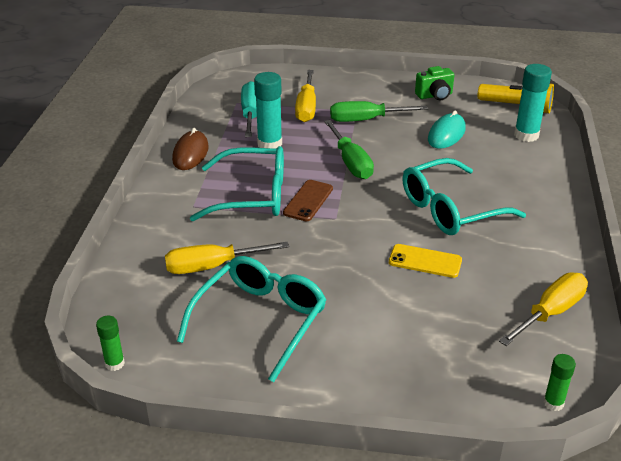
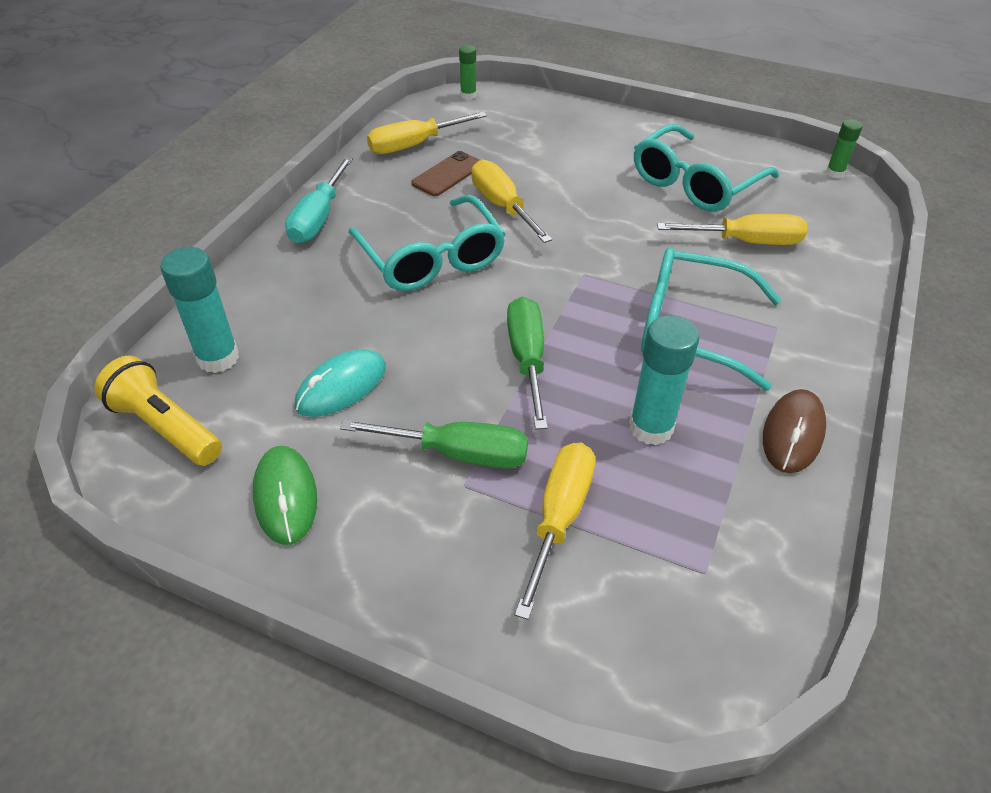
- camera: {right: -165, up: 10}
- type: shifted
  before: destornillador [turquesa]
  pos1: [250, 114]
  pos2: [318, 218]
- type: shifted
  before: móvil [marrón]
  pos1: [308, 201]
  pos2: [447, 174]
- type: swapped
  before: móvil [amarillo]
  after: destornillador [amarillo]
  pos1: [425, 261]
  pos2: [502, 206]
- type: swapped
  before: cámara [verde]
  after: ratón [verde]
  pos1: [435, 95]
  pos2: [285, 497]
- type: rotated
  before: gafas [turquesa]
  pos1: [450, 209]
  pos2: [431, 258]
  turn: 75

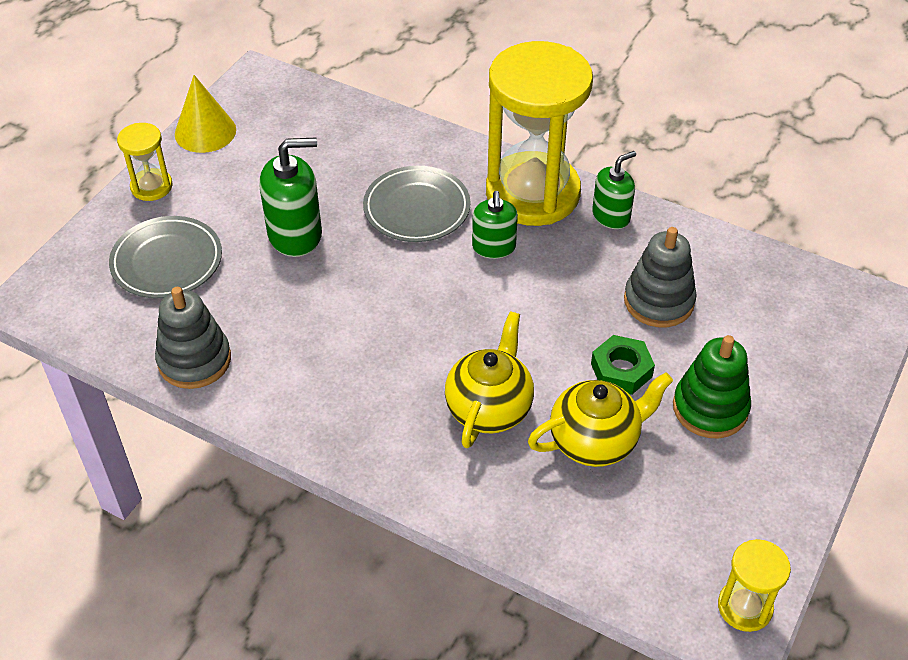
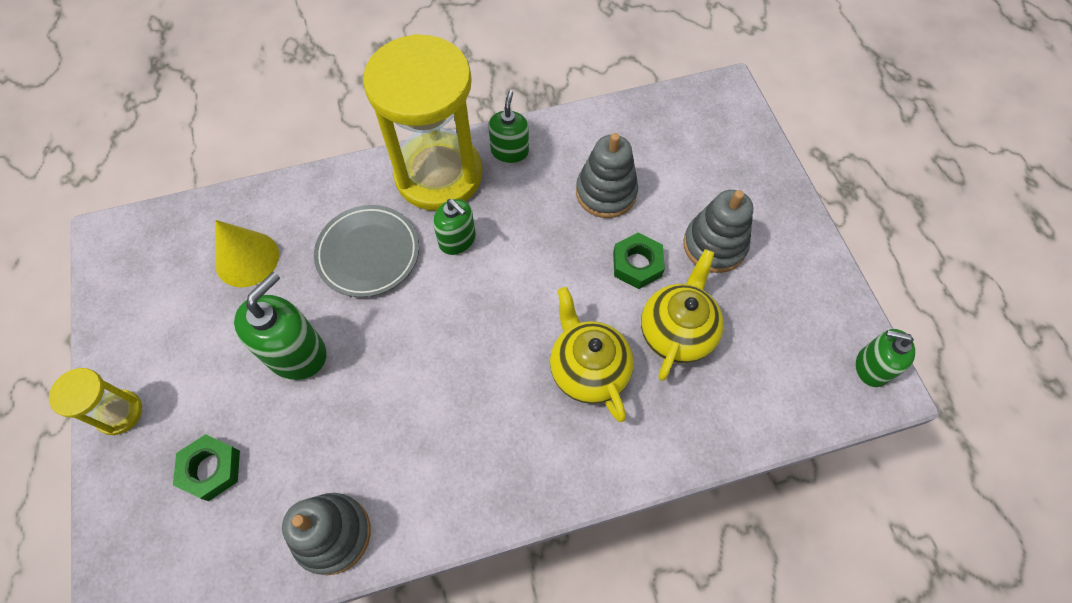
- camera: {right: -45, up: 15}
- type: shifted
  before: cono [amarillo]
  pos1: [205, 132]
  pos2: [247, 259]
- type: swapped
  before: plato [gris]
  after: tuerca [verde]
  pos1: [167, 262]
  pos2: [211, 469]
- type: swapped
  before: reloj de arena [amarillo]
  after: dispensador de jabón [verde]
  pos1: [745, 607]
  pos2: [871, 367]
- type: repainted
  before: juguete apilable [verde]
  after: juguete apilable [gris]
  pos1: [710, 408]
  pos2: [714, 245]

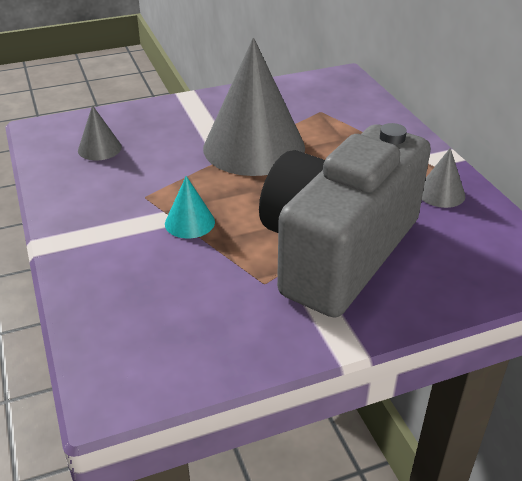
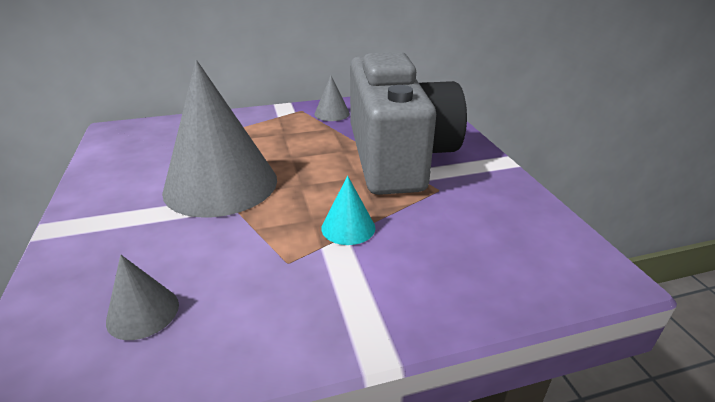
- camera: {right: -85, up: -5}
- type: rotated
  before: cámara [gris]
  pos1: [337, 250]
  pos2: [397, 156]
  turn: -135

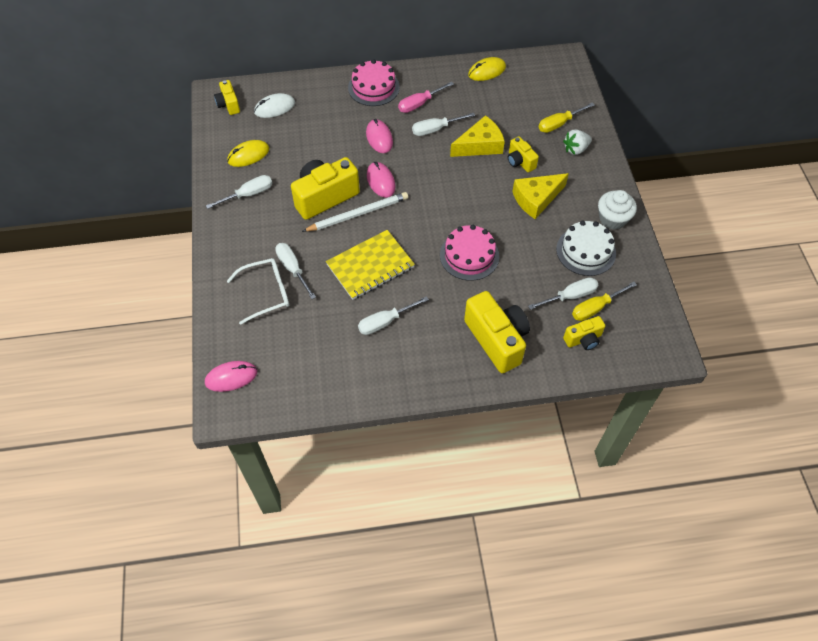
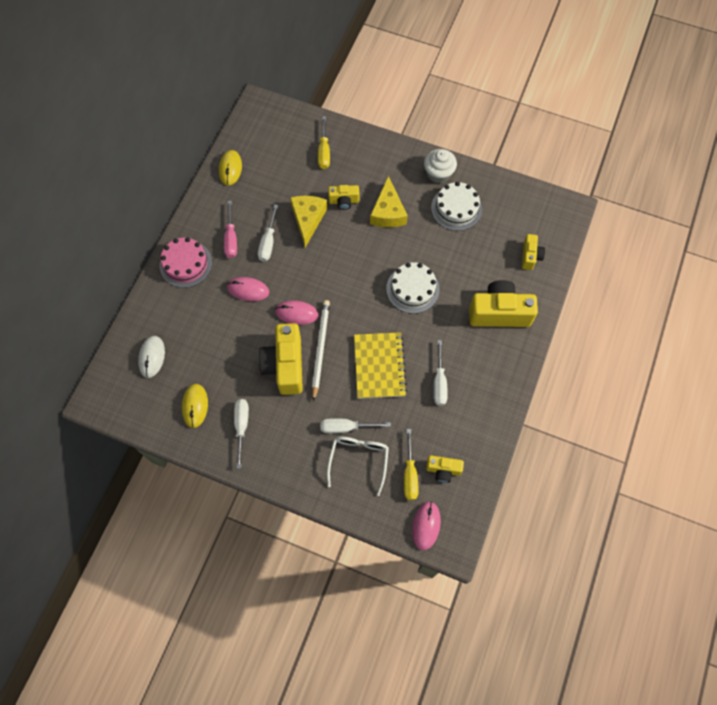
- camera: {right: -60, up: 10}
- type: gone
  before: destornillador [blanco]
  pos1: [570, 296]
- type: gone
  before: fresa [blanco]
  pos1: [575, 149]
- type: shifted
  before: cámara [amarillo]
  pos1: [228, 104]
  pos2: [443, 470]
- type: shifted
  before: destornillador [amarillo]
  pos1: [595, 308]
  pos2: [410, 475]
- type: repainted
  before: tarta [rosa]
  after: tarta [blanco]
  pos1: [469, 255]
  pos2: [412, 289]

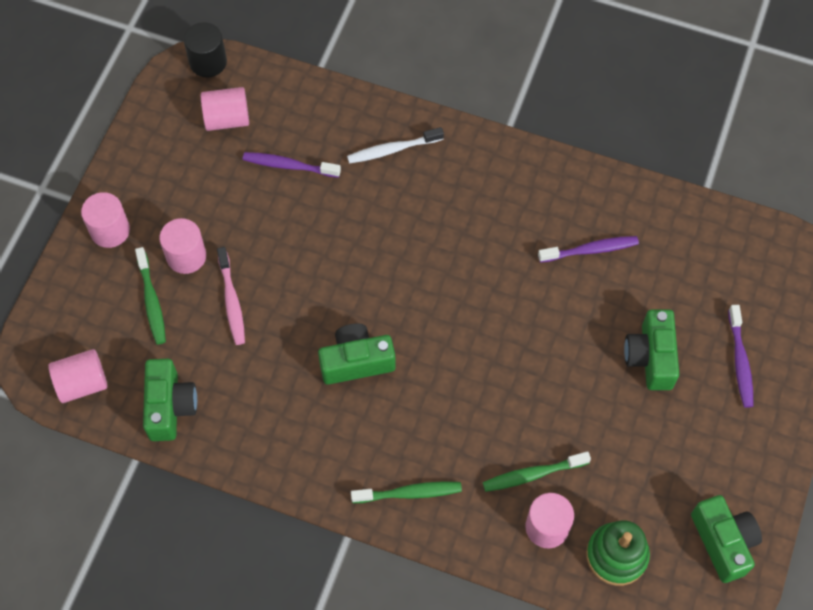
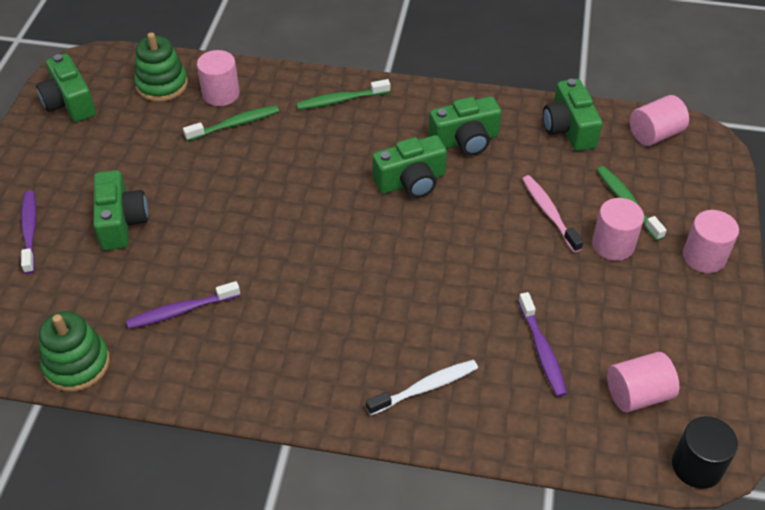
- camera: {right: 170, up: -15}
- type: new
  after: juguete apilable [verde]
  pos2: [77, 364]
- type: new
  after: cámara [verde]
  pos2: [465, 140]
- type: rotated
  before: cepillo de dientes [morado]
  pos1: [289, 166]
  pos2: [542, 350]
  turn: 75

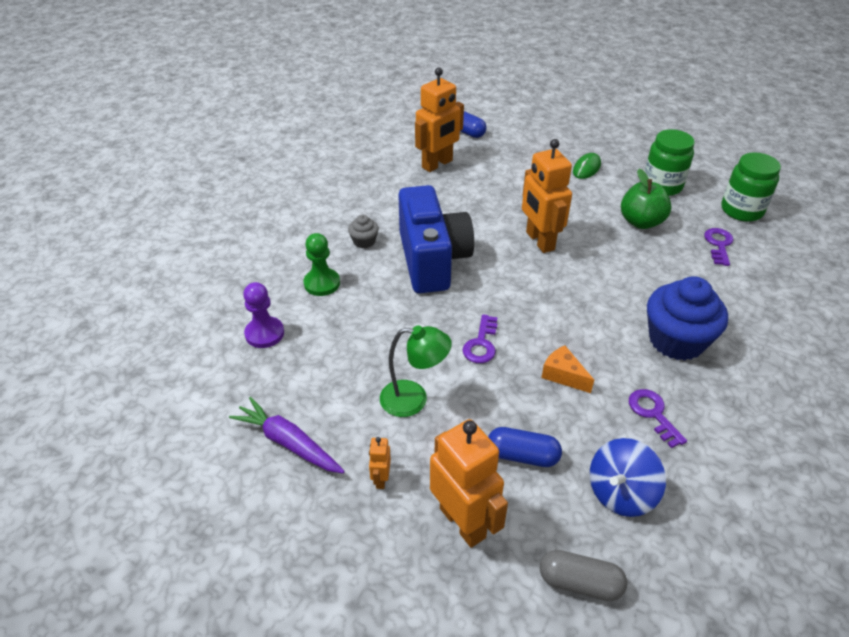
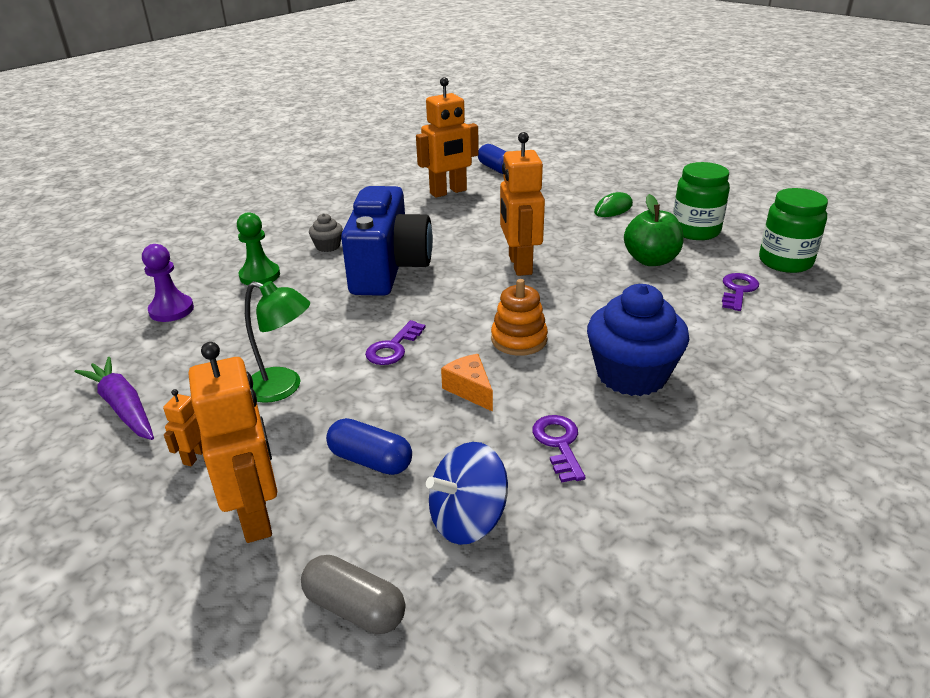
- camera: {right: 15, up: -10}
- type: new
  after: juguete apilable [naranja]
  pos2: [519, 340]

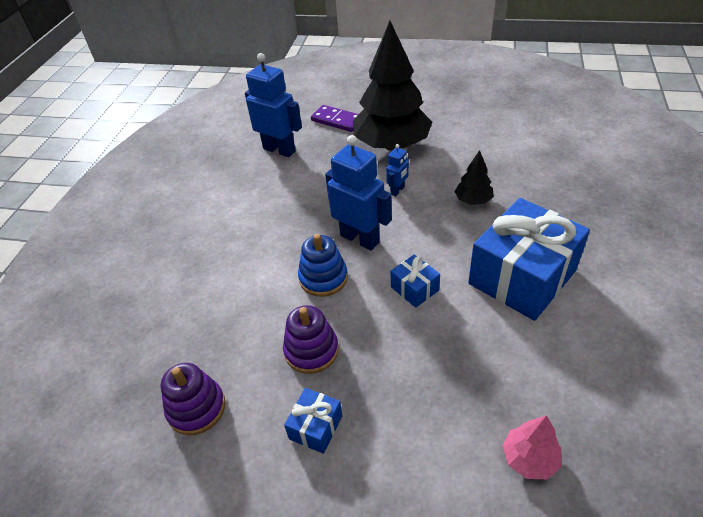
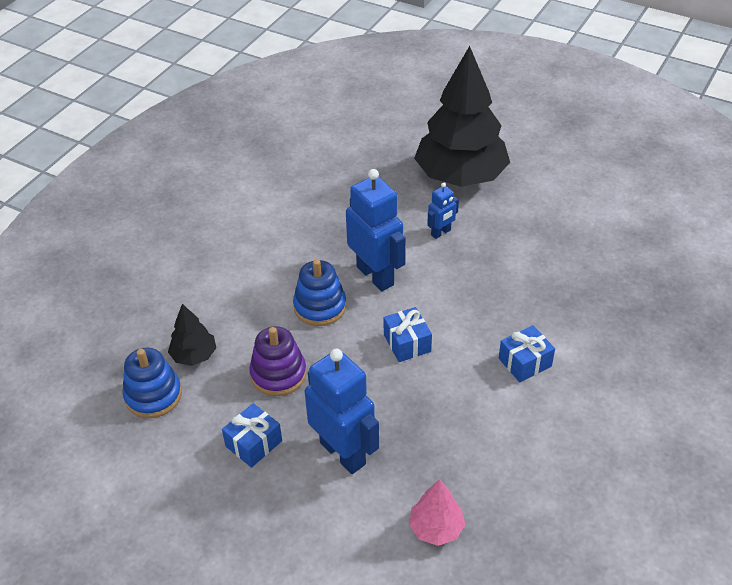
- camera: {right: 15, up: 0}
- type: gone
  before: ficha de dominó [morado]
  pos1: [337, 120]
- type: shifted
  before: robot [azul]
  pos1: [279, 150]
  pos2: [343, 453]
- type: shifted
  before: árbol [negro]
  pos1: [473, 200]
  pos2: [194, 355]
- type: repainted
  before: juguete apilable [morado]
  after: juguete apilable [azul]
  pos1: [196, 408]
  pos2: [153, 395]
- type: scaled
  before: regalo [azul]
  pos1: [522, 277]
  pos2: [525, 362]
  scale: 0.44

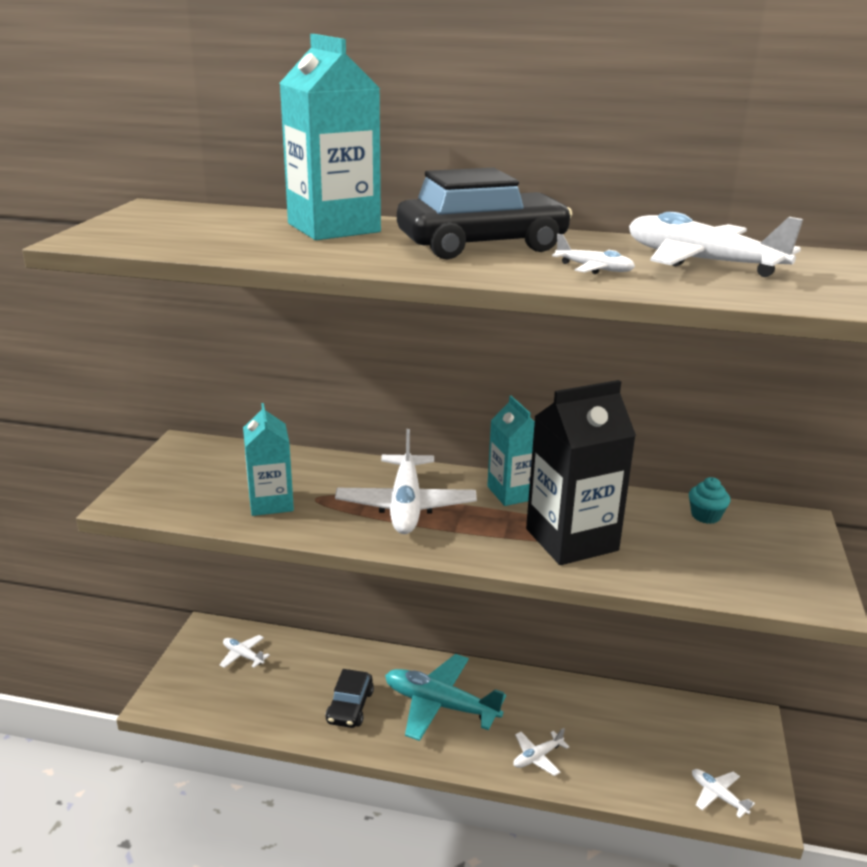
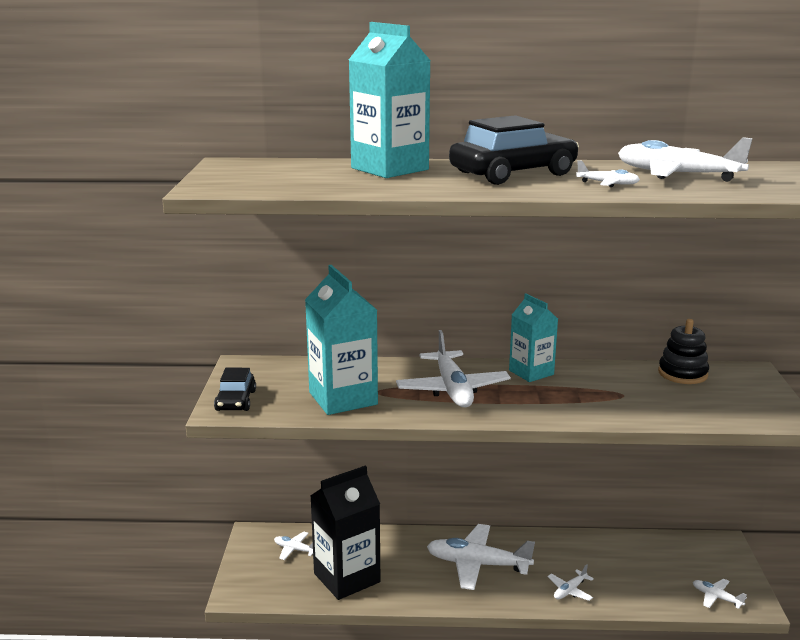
- camera: {right: -10, up: -5}
- type: shifted
  before: coche [negro]
  pos1: [350, 707]
  pos2: [236, 400]
- type: shifted
  before: cartón de leche [negro]
  pos1: [571, 540]
  pos2: [347, 578]
- type: swapped
  before: magdalena [turquesa]
  after: juguete apilable [negro]
  pos1: [705, 516]
  pos2: [682, 374]
- type: repainted
  before: avión [turquesa]
  after: avión [blanco]
  pos1: [440, 705]
  pos2: [477, 564]
- type: scaled
  before: cartón de leche [turquesa]
  pos1: [271, 503]
  pos2: [343, 398]
  scale: 1.58

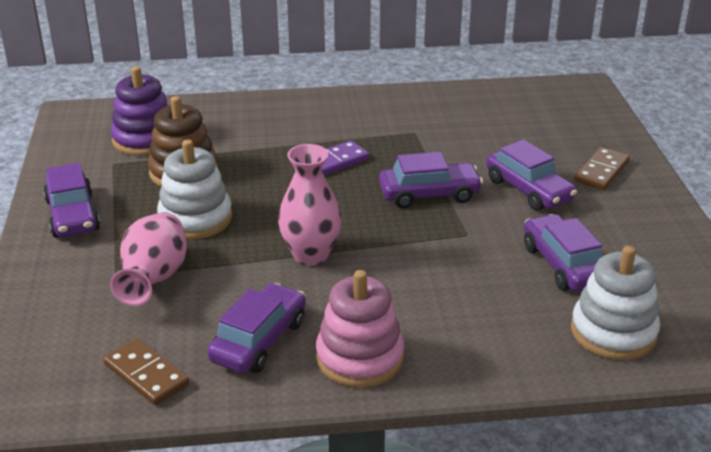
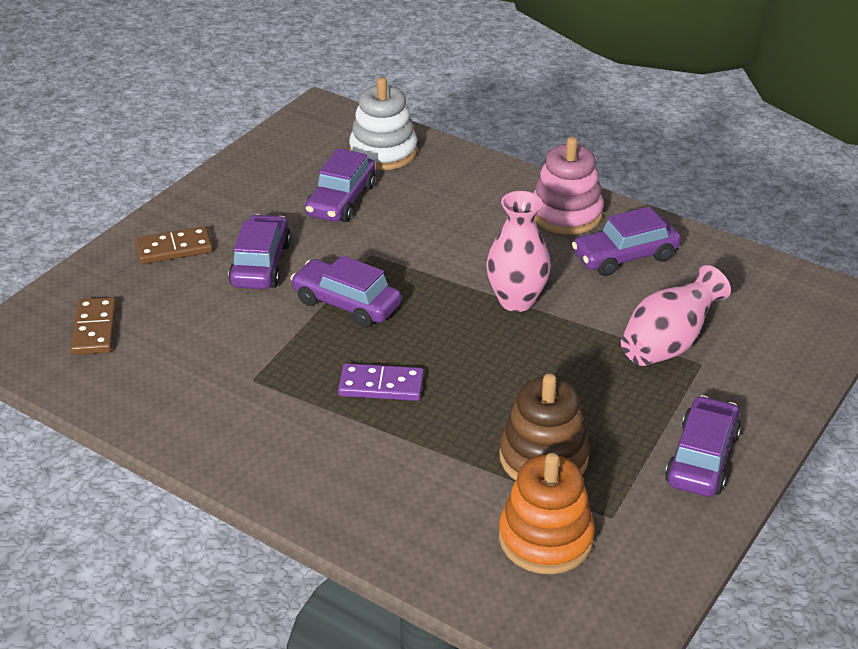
- camera: {right: -140, up: 5}
- type: gone
  before: juguete apilable [blanco]
  pos1: [195, 219]
- type: shifted
  before: ficha de dominó [marrón]
  pos1: [146, 375]
  pos2: [95, 329]
- type: repainted
  before: juguete apilable [morado]
  after: juguete apilable [naranja]
  pos1: [145, 139]
  pos2: [545, 538]

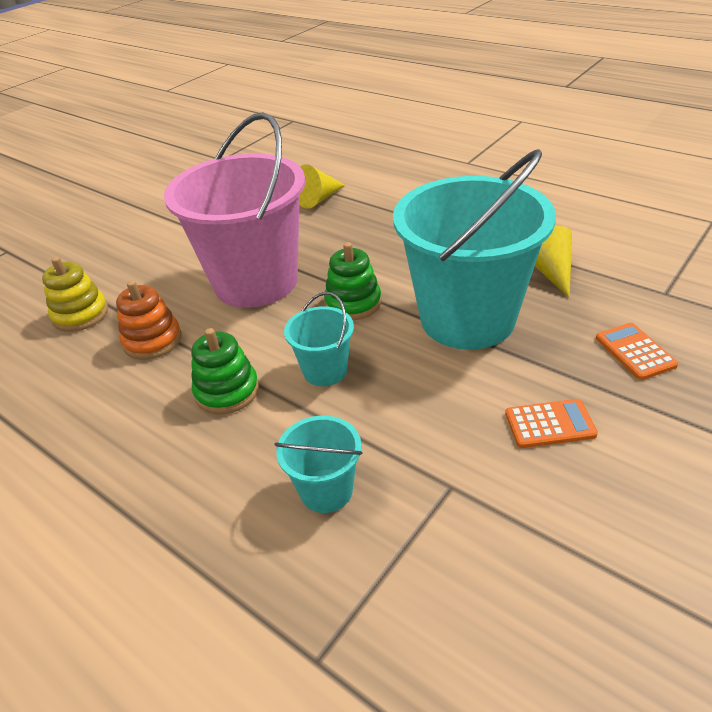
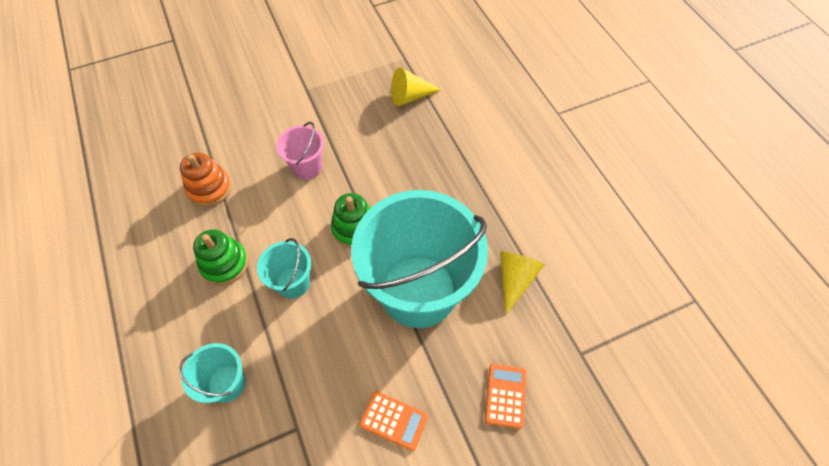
- camera: {right: 25, up: 20}
- type: gone
  before: juguete apilable [amarillo]
  pos1: [80, 315]
- type: scaled
  before: balde [rosa]
  pos1: [256, 282]
  pos2: [307, 167]
  scale: 0.44

